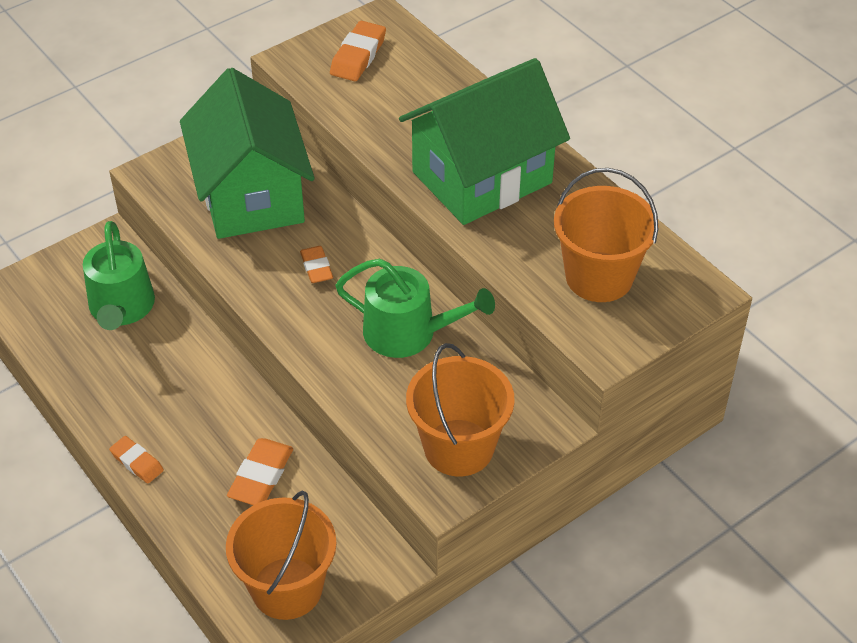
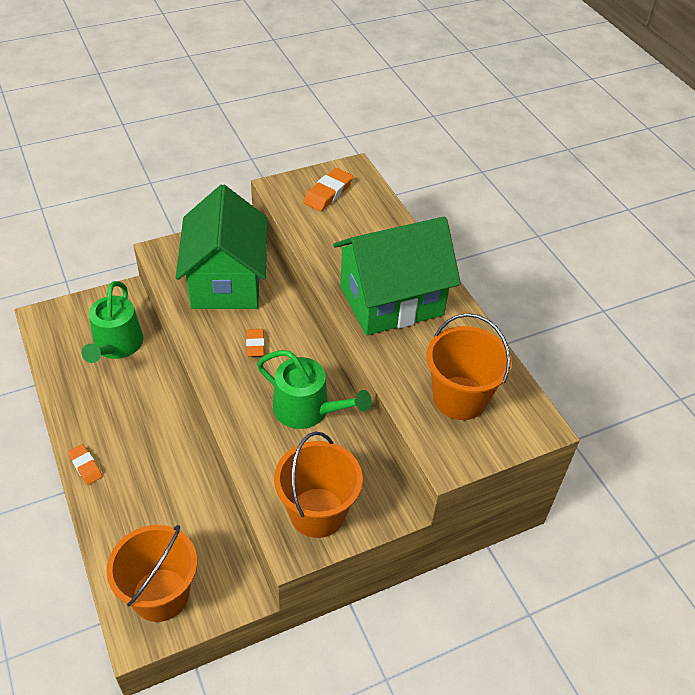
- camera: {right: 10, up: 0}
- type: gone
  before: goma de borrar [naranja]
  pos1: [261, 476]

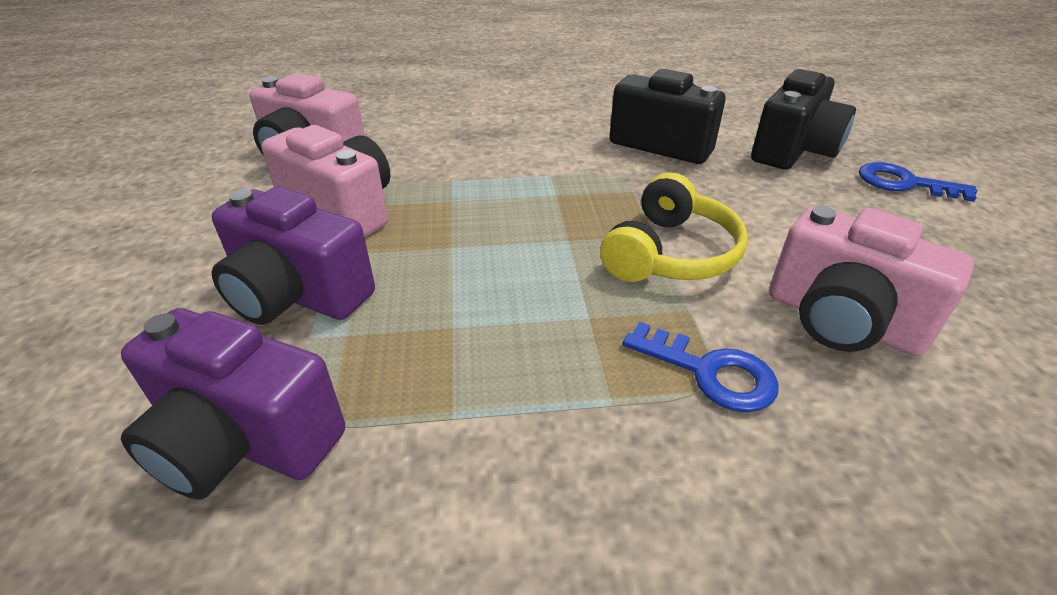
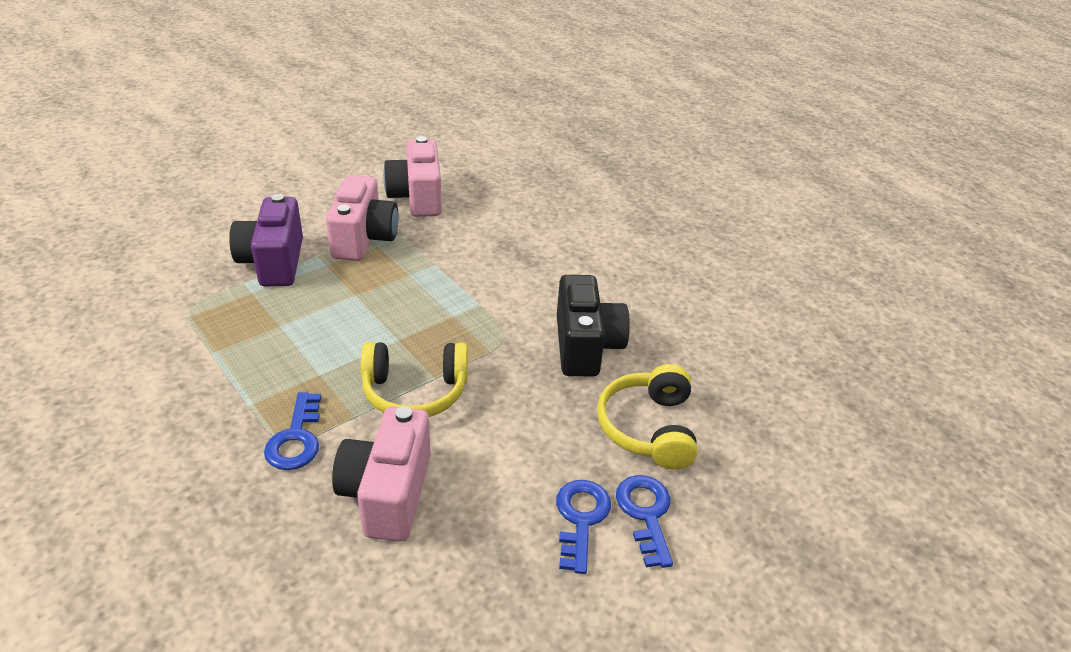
- camera: {right: 55, up: 0}
- type: gone
  before: cámara [morado]
  pos1: [244, 441]
- type: new
  after: llave [azul]
  pos2: [581, 518]
- type: swapped
  before: cámara [negro]
  after: auriculares [amarillo]
  pos1: [793, 151]
  pos2: [648, 428]

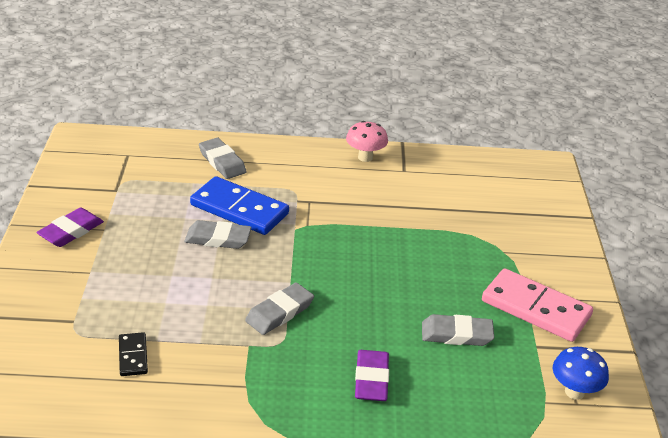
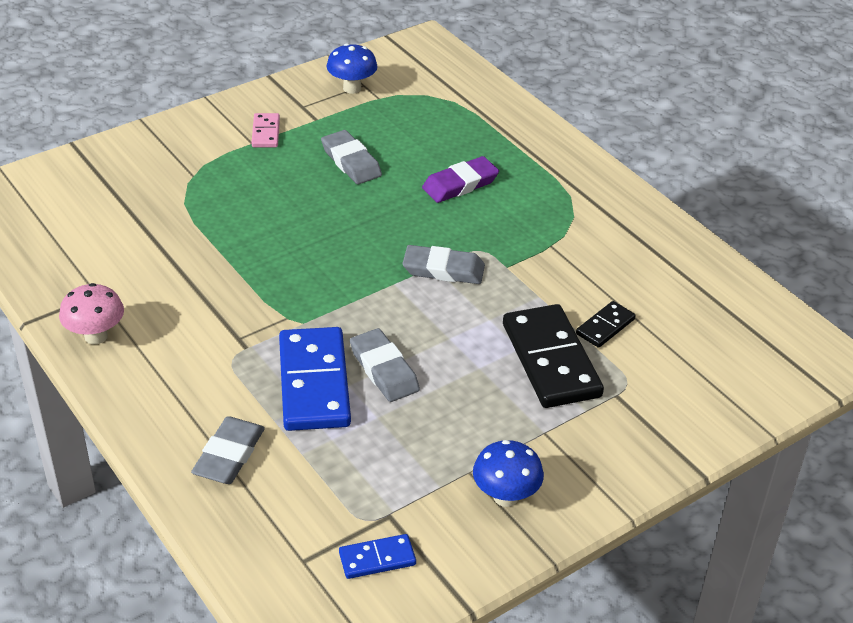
- camera: {right: -125, up: 5}
- type: new
  after: ficha de dominó [azul]
  pos2: [377, 558]
- type: new
  after: ficha de dominó [negro]
  pos2: [550, 360]
- type: swapped
  before: goma de borrar [morado]
  after: seta [azul]
  pos1: [71, 231]
  pos2: [505, 497]
- type: scaled
  before: ficha de dominó [rosa]
  pos1: [535, 308]
  pos2: [266, 133]
  scale: 0.49

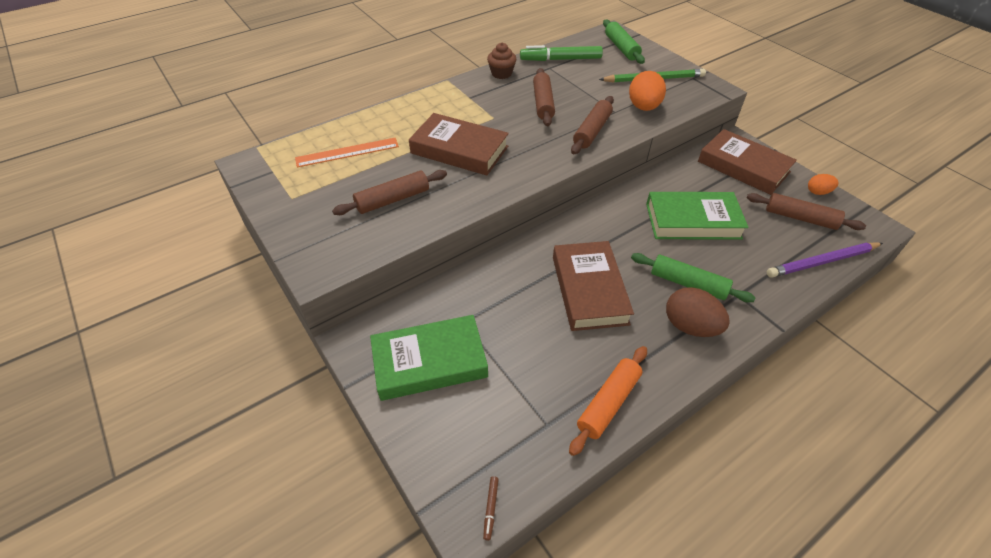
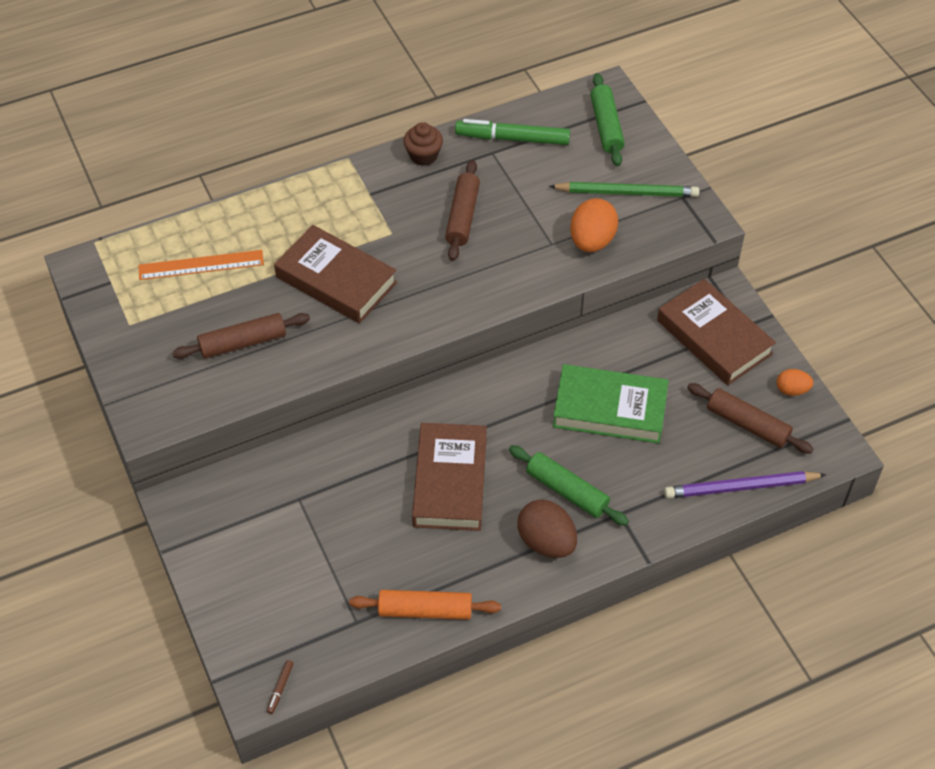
- camera: {right: 10, up: 5}
- type: gone
  before: libro [verde]
  pos1: [429, 361]
- type: gone
  before: rodillo [marrón]
  pos1: [592, 131]
- type: rotated
  before: rodillo [naranja]
  pos1: [608, 403]
  pos2: [425, 610]
  turn: 45

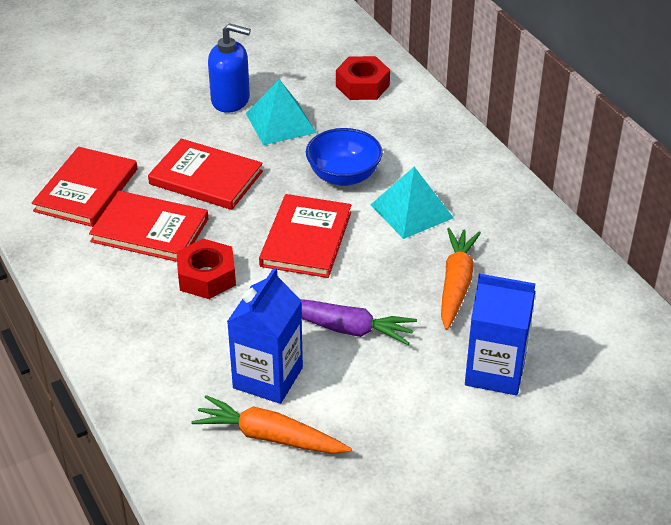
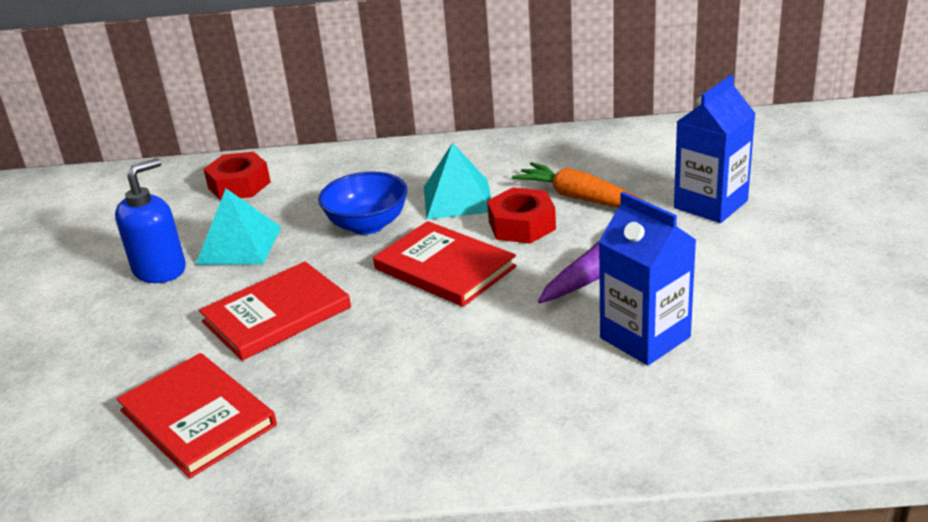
- camera: {right: -60, up: -10}
- type: gone
  before: libro [rojo]
  pos1: [150, 230]
- type: gone
  before: zanahoria [naranja]
  pos1: [270, 437]
- type: shifted
  before: tuerca [rojo]
  pos1: [207, 276]
  pos2: [521, 225]

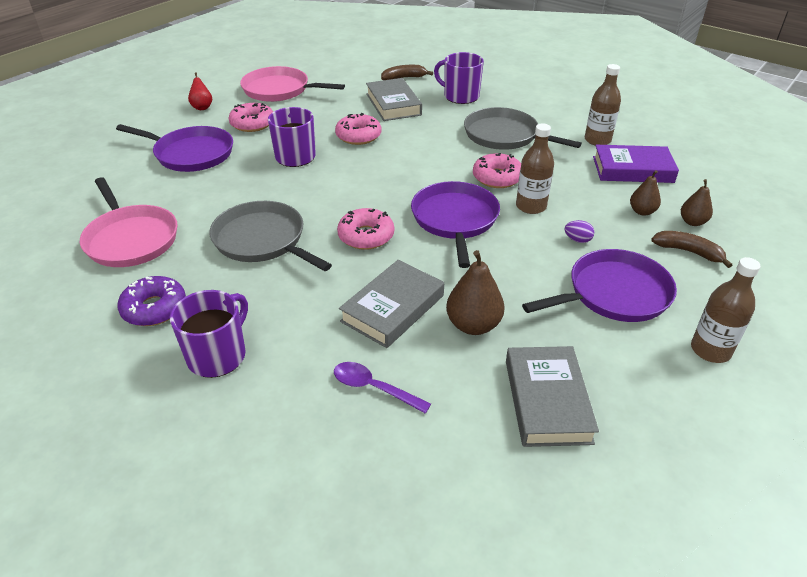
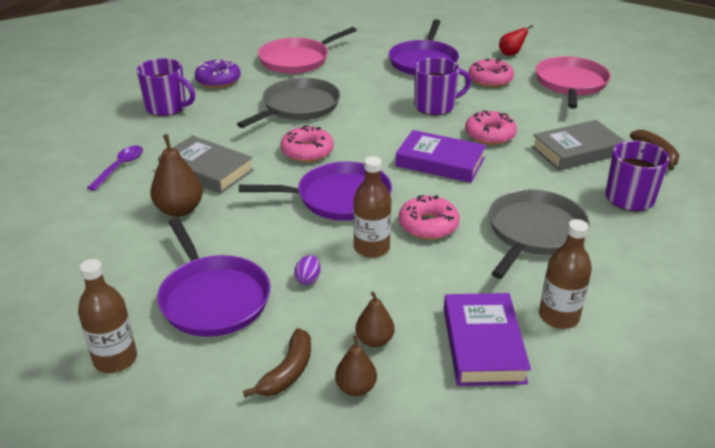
- camera: {right: 85, up: -5}
- type: gone
  before: libro [gris]
  pos1: [547, 400]
- type: new
  after: libro [morado]
  pos2: [440, 162]

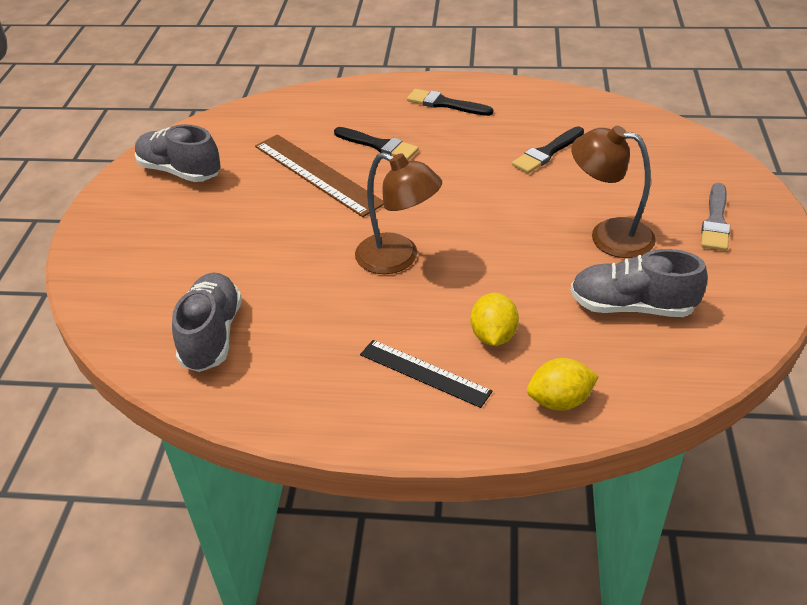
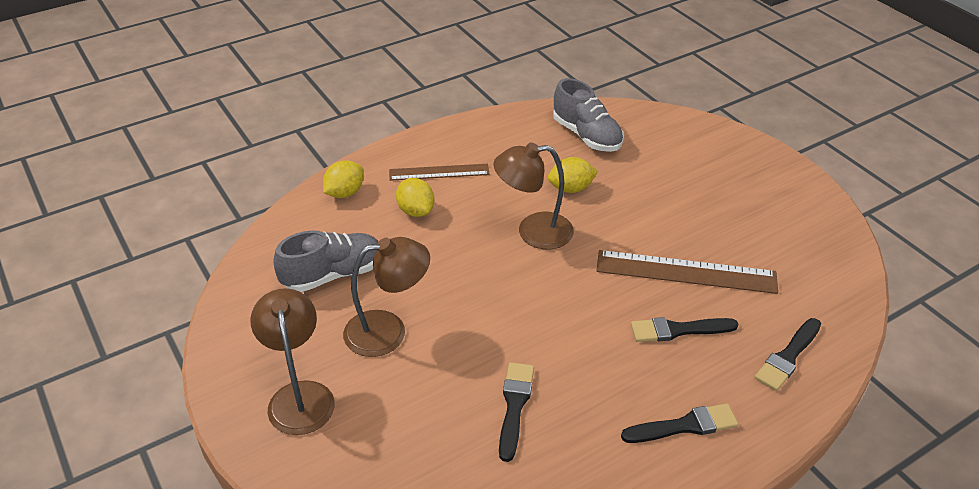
- camera: {right: 140, up: 0}
- type: gone
  before: zapato [gris]
  pos1: [180, 171]
- type: new
  after: limón [amarillo]
  pos2: [571, 188]
- type: new
  after: pincel [negro]
  pos2: [788, 356]
- type: swapped
  before: pincel [gris]
  after: lámpara [marrón]
  pos1: [715, 221]
  pos2: [299, 396]
- type: repainted
  before: regla [negro]
  after: regla [marrón]
  pos1: [424, 373]
  pos2: [439, 172]

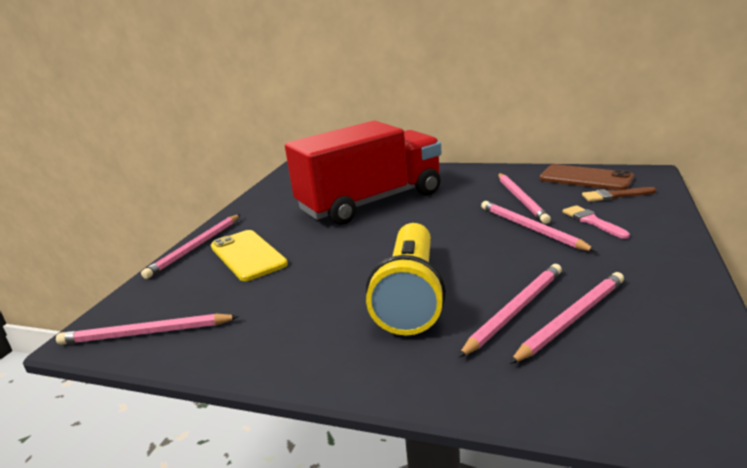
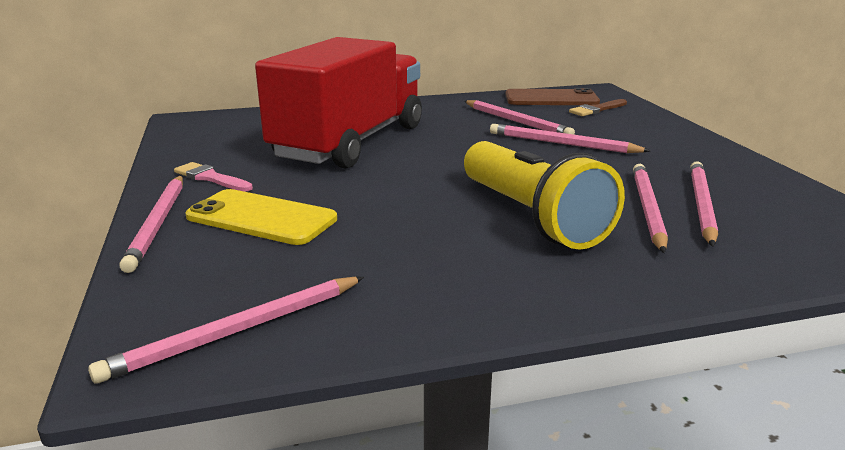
- camera: {right: -35, up: 0}
- type: shifted
  before: pincel [rosa]
  pos1: [592, 221]
  pos2: [210, 178]

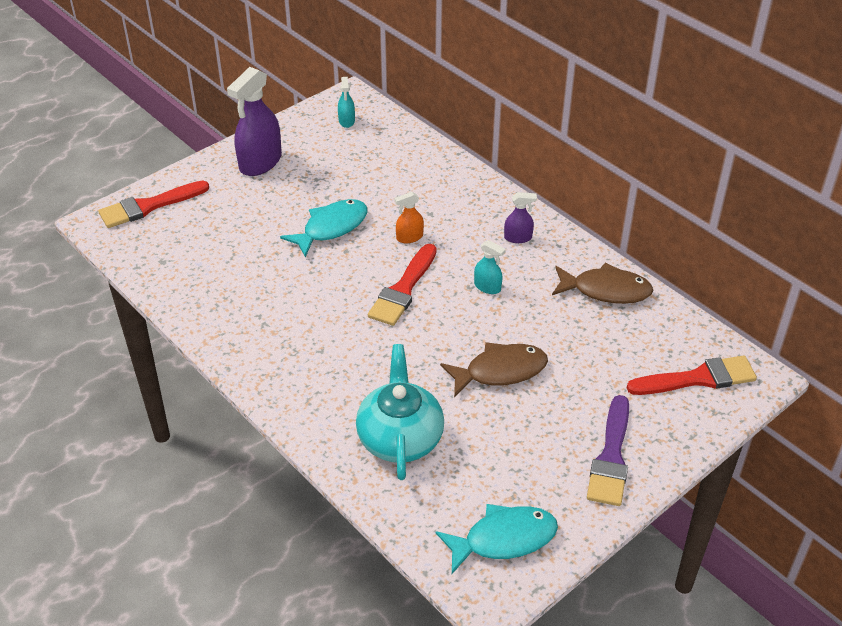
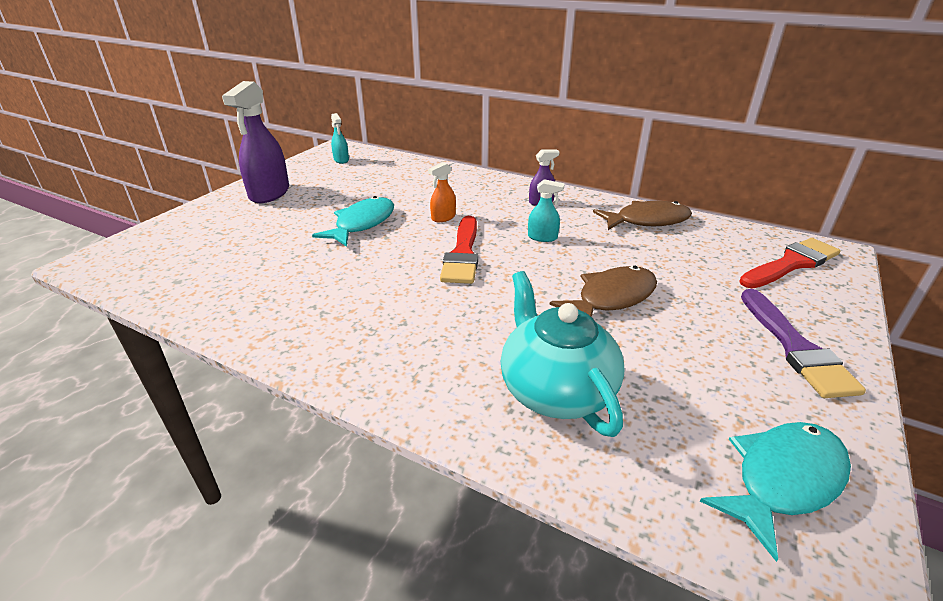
- camera: {right: -20, up: -10}
- type: gone
  before: pincel [rojo]
  pos1: [149, 206]

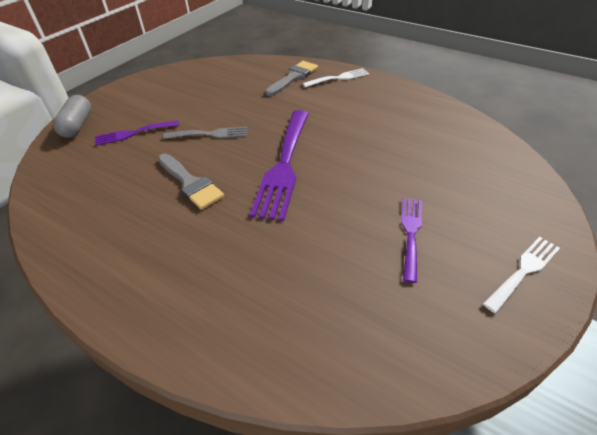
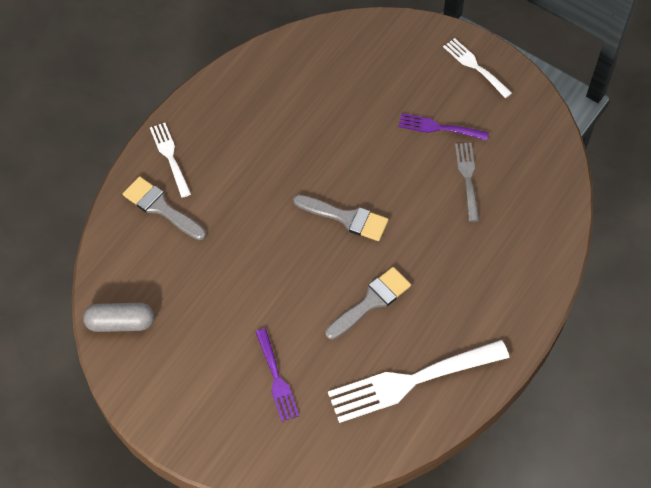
- camera: {right: -90, up: 15}
- type: new
  after: tenedor [blanco]
  pos2: [411, 381]
- type: shifted
  before: cápsula [gris]
  pos1: [77, 125]
  pos2: [120, 323]
- type: shifted
  before: tenedor [gris]
  pos1: [210, 134]
  pos2: [467, 178]
- type: swapped
  before: tenedor [morado]
  after: pincel [gris]
  pos1: [284, 165]
  pos2: [346, 218]

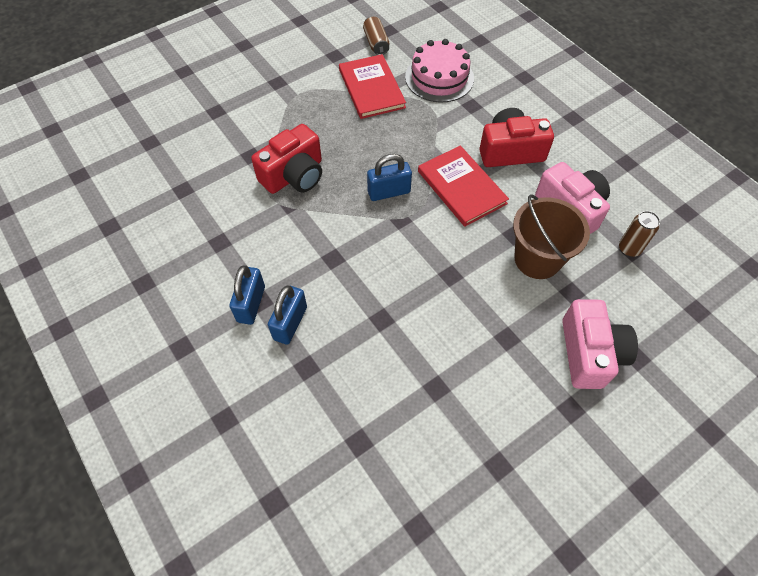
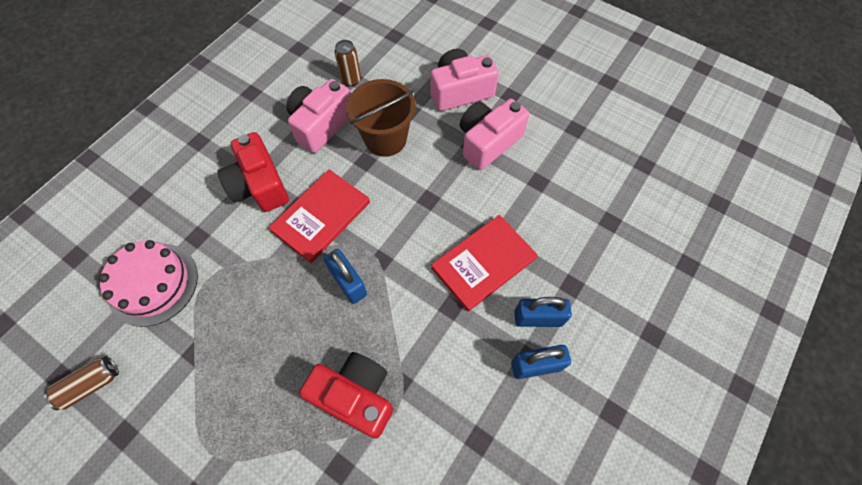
- camera: {right: -110, up: 5}
- type: new
  after: cámara [rosa]
  pos2: [488, 142]
- type: shifted
  before: libro [rojo]
  pos1: [371, 88]
  pos2: [484, 263]

